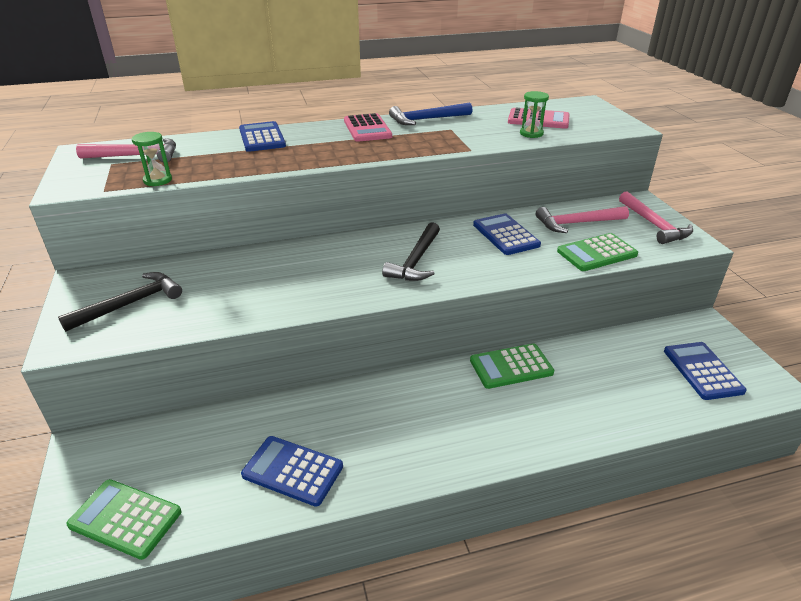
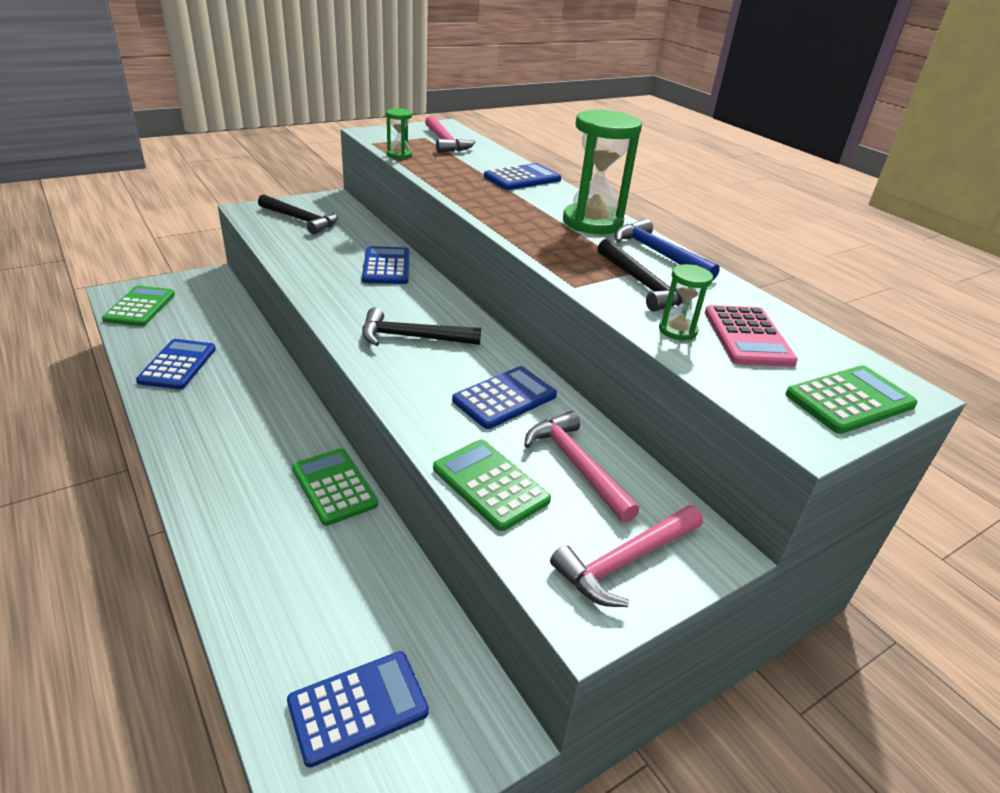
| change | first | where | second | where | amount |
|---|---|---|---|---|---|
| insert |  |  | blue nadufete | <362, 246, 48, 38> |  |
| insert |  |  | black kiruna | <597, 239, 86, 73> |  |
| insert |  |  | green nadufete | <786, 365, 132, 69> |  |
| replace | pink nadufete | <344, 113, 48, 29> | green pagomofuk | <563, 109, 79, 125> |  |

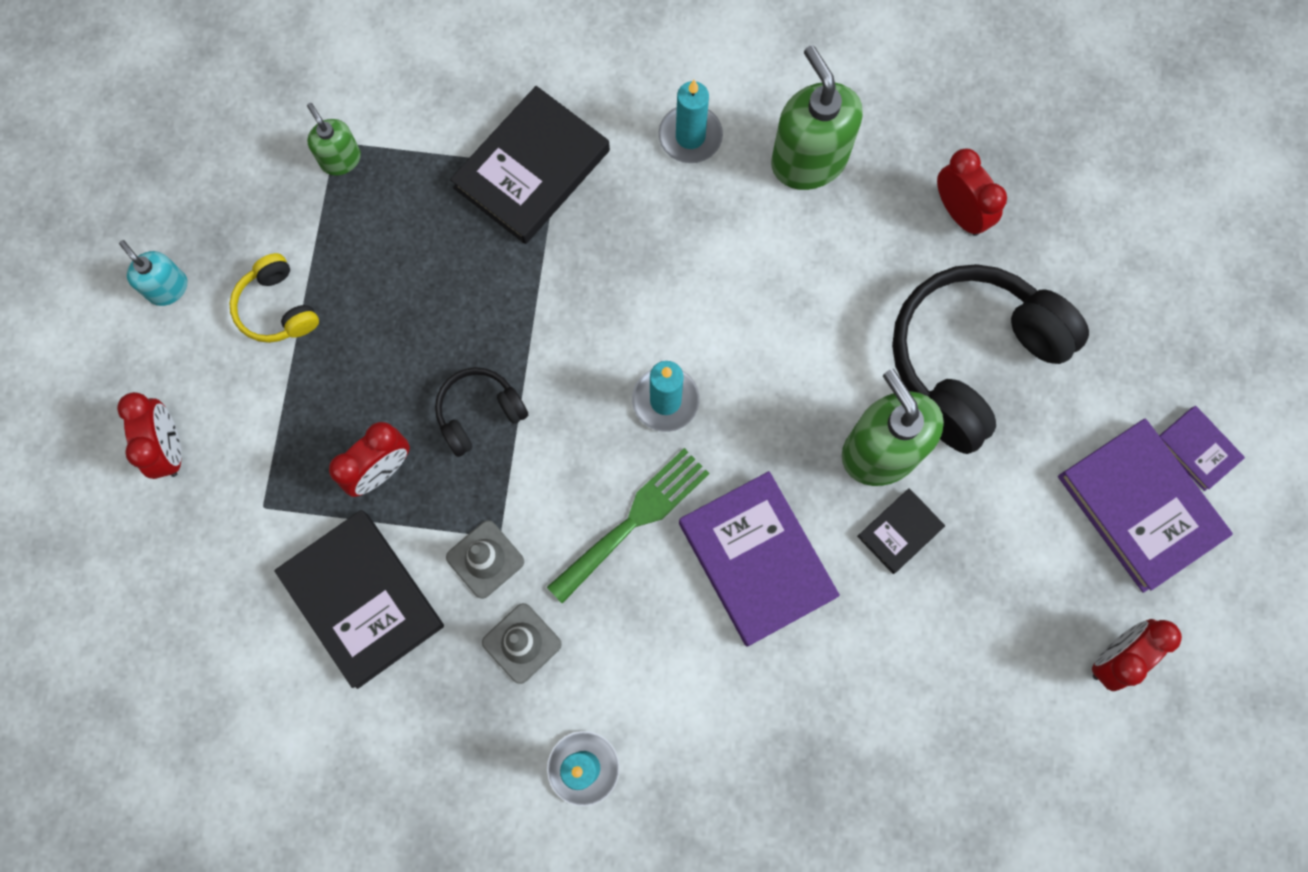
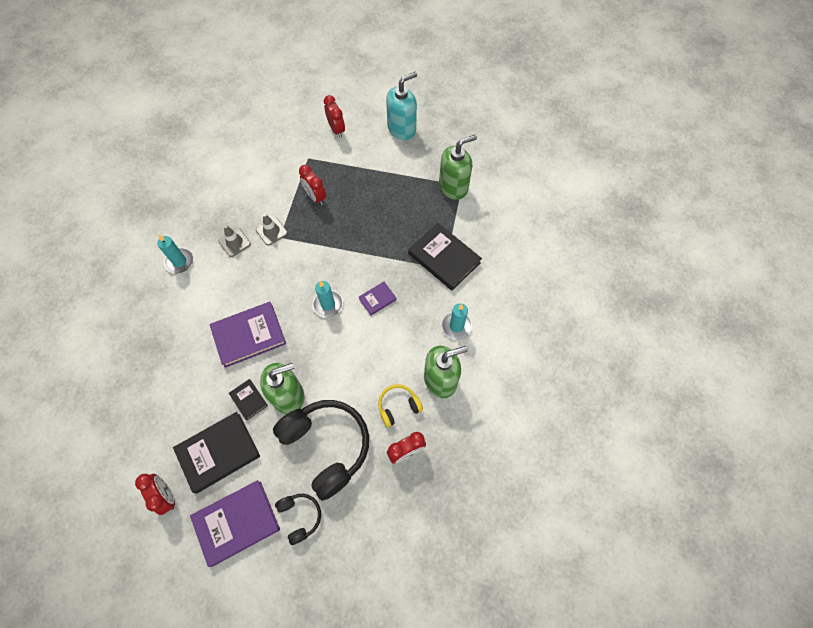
| change | first | where | second | where | amount |
|---|---|---|---|---|---|
| delete | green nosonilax | <547, 448, 163, 155> |  |  |  |
| move | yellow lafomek | <229, 253, 90, 90> |  | <378, 384, 45, 43> |  |
| move | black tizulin | <274, 510, 170, 179> |  | <173, 412, 87, 82> |  |
| move | black lafomek | <435, 367, 93, 90> |  | <275, 494, 46, 51> |  |
| move | purple tizulin | <1159, 406, 86, 85> |  | <359, 282, 38, 34> |  |
| rotate | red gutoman | <117, 392, 64, 87> |  | <324, 95, 21, 43> | 105 degrees counterclockwise |
| resize | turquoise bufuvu | <119, 240, 68, 66> |  | <386, 72, 31, 68> | x1.88 |
| resize | green bufuvu | <307, 103, 54, 73> |  | <439, 135, 38, 65> | x1.88 |

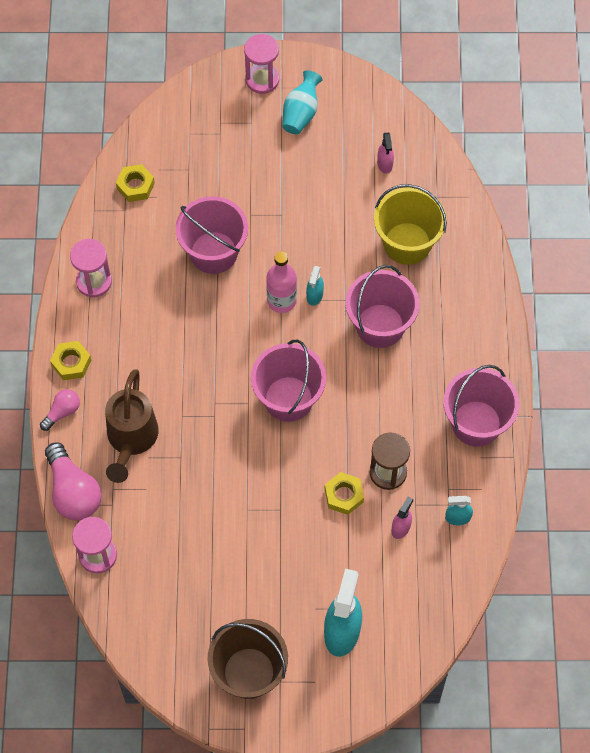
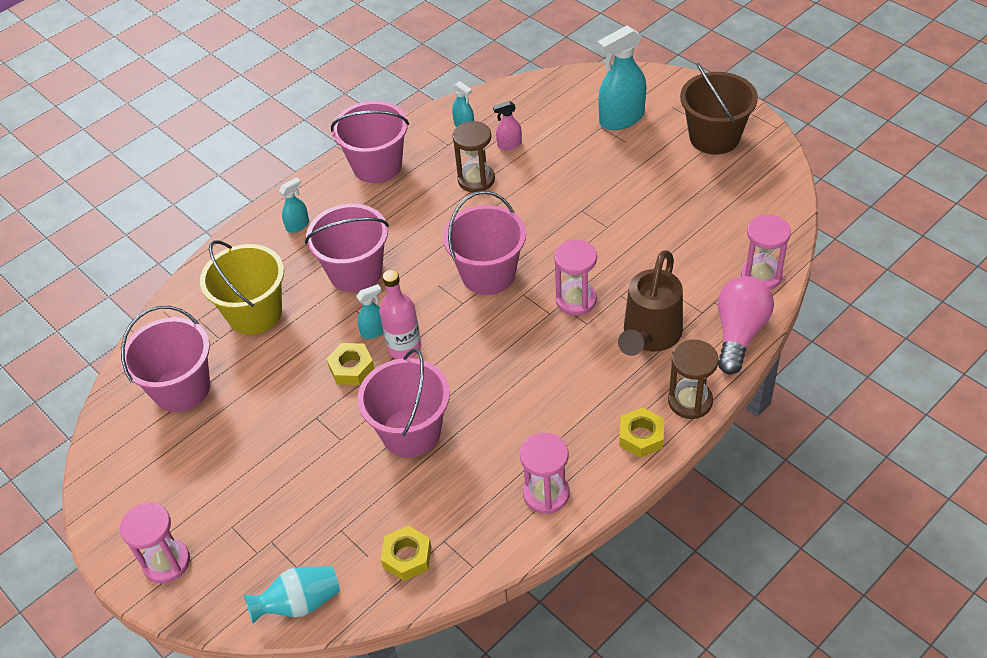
| change | first | where | second | where | amount |
|---|---|---|---|---|---|
| insert |  |  | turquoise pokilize | <279, 177, 30, 56> |  |
| insert |  |  | pink pagomofuk | <554, 240, 43, 76> |  |
| move | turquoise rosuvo | <282, 70, 41, 64> |  | <244, 566, 96, 58> |  |
| move | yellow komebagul | <325, 472, 39, 43> |  | <326, 343, 49, 42> |  |
| replace | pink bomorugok | <40, 389, 40, 42> | brown pagomofuk | <668, 340, 51, 79> |  |
| replace | pink pokilize | <377, 132, 17, 42> | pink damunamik | <121, 306, 89, 106> |  |
| rotate | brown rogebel | <105, 369, 54, 114> |  | <618, 250, 65, 106> | 150 degrees clockwise |

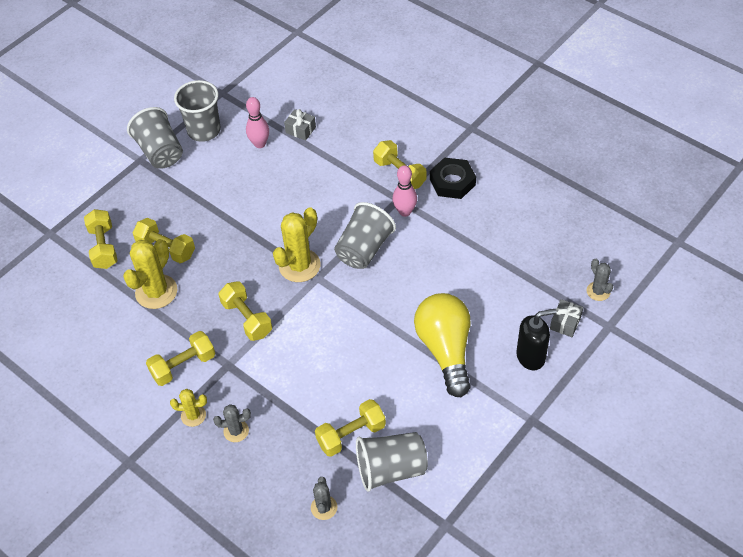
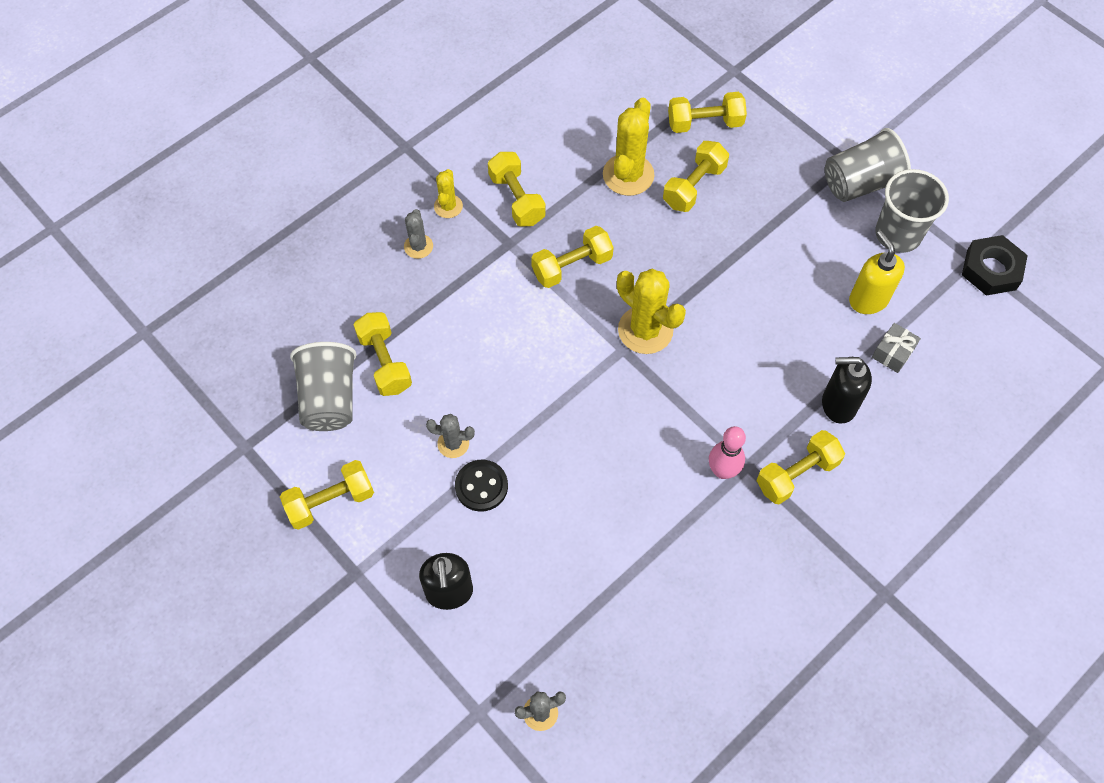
| change | first | where | second | where | amount |
|---|---|---|---|---|---|
| delete | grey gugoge | <334, 202, 62, 67> |  |  |  |
| delete | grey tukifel | <550, 299, 33, 38> |  |  |  |
| insert |  |  | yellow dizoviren | <280, 460, 94, 70> |  |
| insert |  |  | black bufuvu | <822, 357, 50, 67> |  |
| move | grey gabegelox | <311, 477, 26, 43> |  | <426, 414, 49, 44> |  |
| move | black komebagul | <430, 157, 46, 42> |  | <962, 235, 66, 61> |  |
| replace | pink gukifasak | <246, 97, 23, 51> | yellow bufuvu | <849, 231, 56, 83> |  |
| replace | yellow bomorugok | <414, 293, 57, 104> | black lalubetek | <455, 460, 53, 52> |  |
| rotate | yellow gabegelox | <123, 239, 54, 70> |  | <603, 98, 52, 98> | 75 degrees clockwise |

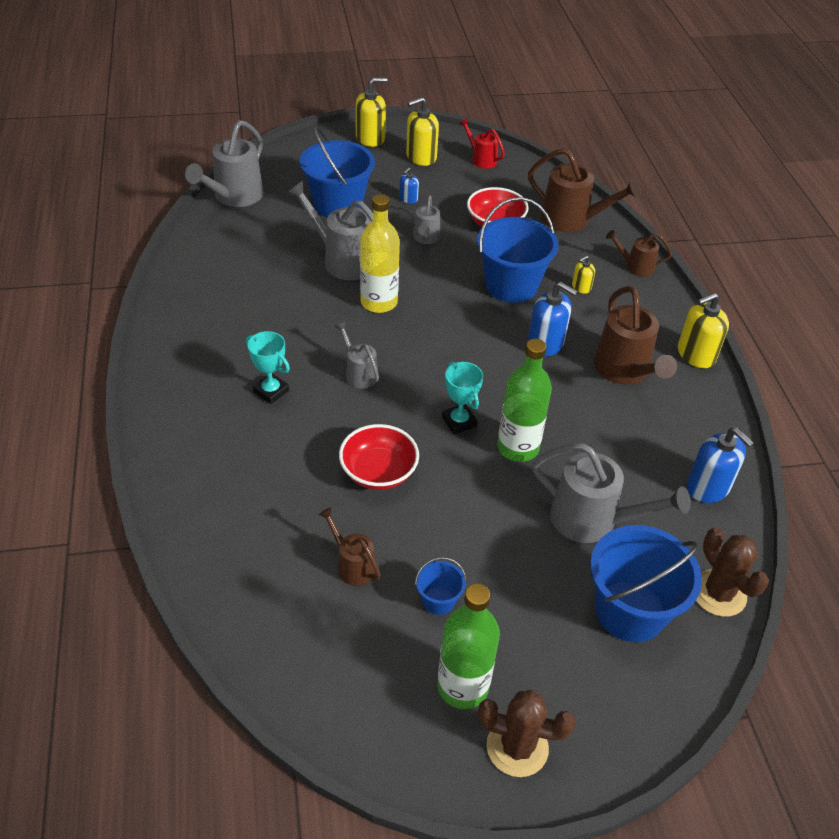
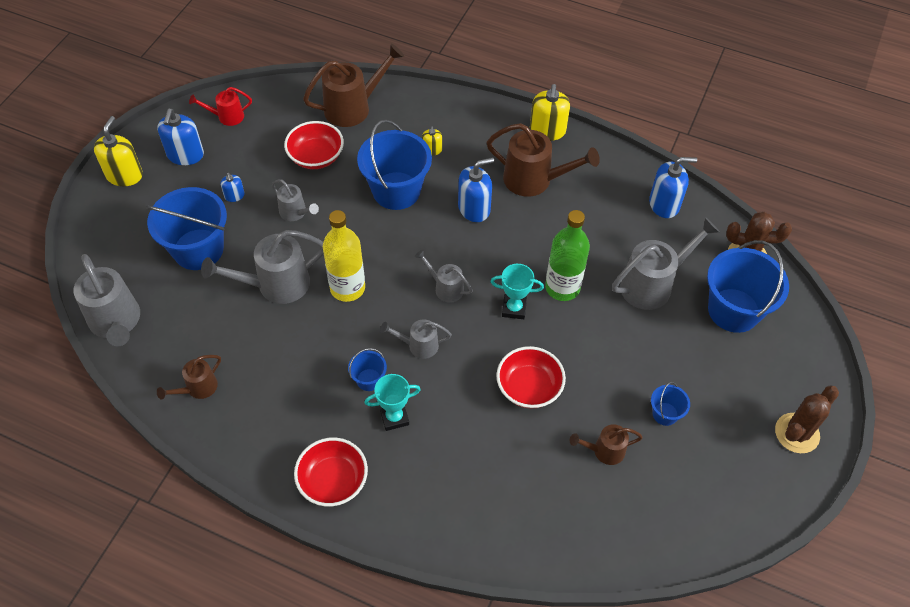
| change | first | where | second | where | amount |
|---|---|---|---|---|---|
| delete | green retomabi | <437, 583, 63, 126> |  |  |  |
| insert |  |  | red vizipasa | <294, 438, 74, 69> |  |
| insert |  |  | blue damunamik | <348, 348, 39, 43> |  |
| insert |  |  | grey rogebel | <415, 249, 57, 54> |  |
| move | brown rogebel | <606, 230, 66, 47> |  | <157, 355, 64, 44> |  |
| recolor | yellow bufuvu | <406, 97, 33, 69> | blue bufuvu | <157, 109, 47, 56> |  |

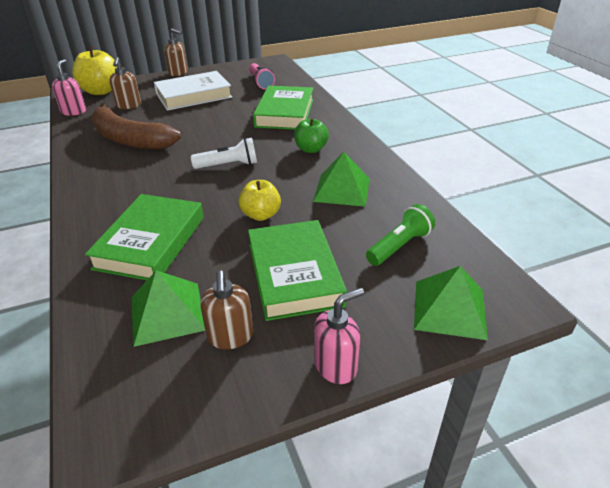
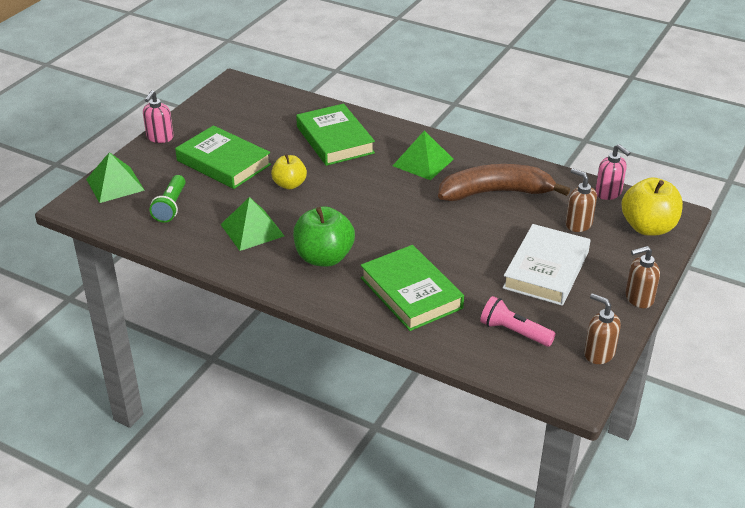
| change | first | where | second | where | amount |
|---|---|---|---|---|---|
| delete | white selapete | <191, 138, 66, 31> |  |  |  |
| move | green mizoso | <132, 270, 73, 77> |  | <393, 130, 61, 50> |  |
| move | brown bufuvu | <200, 270, 53, 79> |  | <584, 293, 37, 71> |  |
| resize | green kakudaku | <294, 118, 35, 35> |  | <293, 206, 62, 61> | x1.60 |

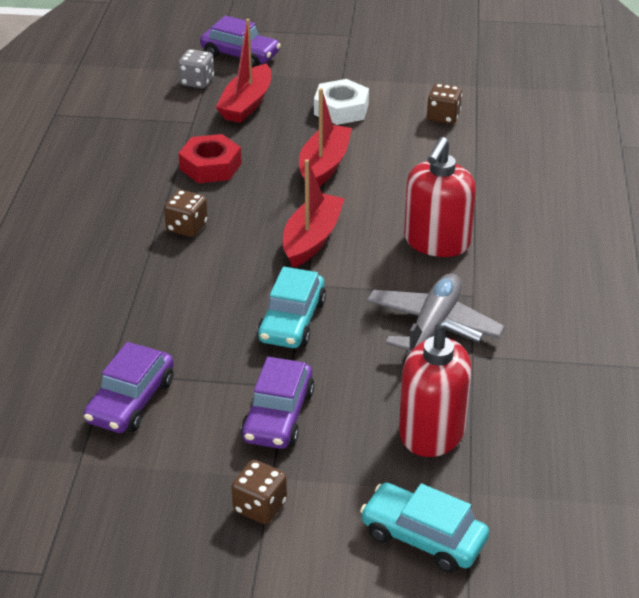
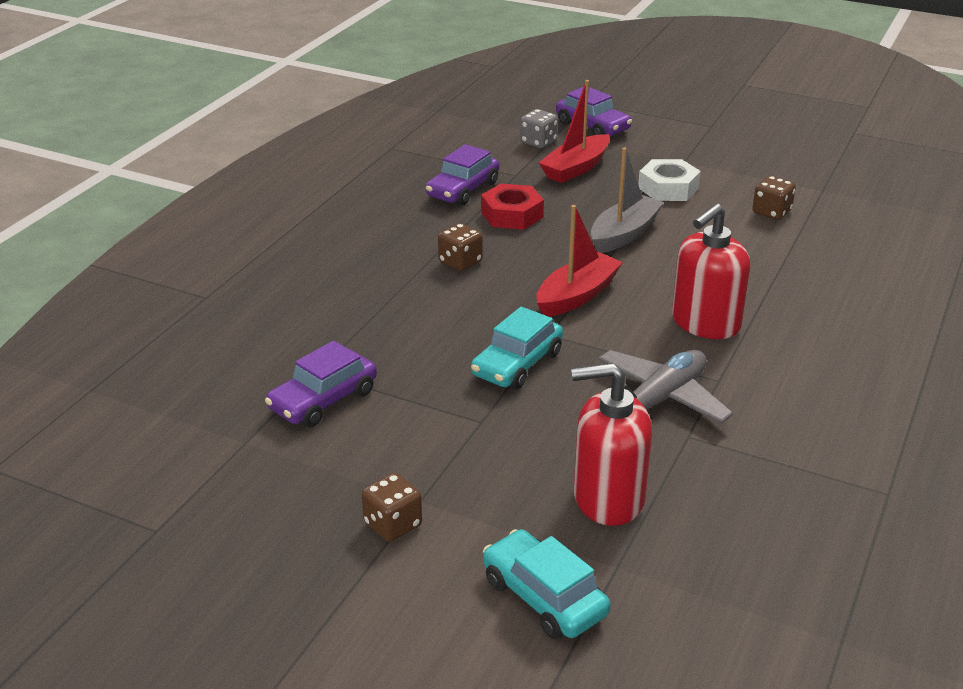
| change | first | where | second | where | amount |
|---|---|---|---|---|---|
| move | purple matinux | <241, 357, 74, 92> |  | <426, 144, 73, 62> |  |
| recolor | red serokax | <299, 88, 53, 99> | grey serokax | <591, 148, 73, 105> |  |
| rotate | red bufuvu | <399, 318, 84, 139> |  | <571, 363, 81, 163> | 135 degrees clockwise |

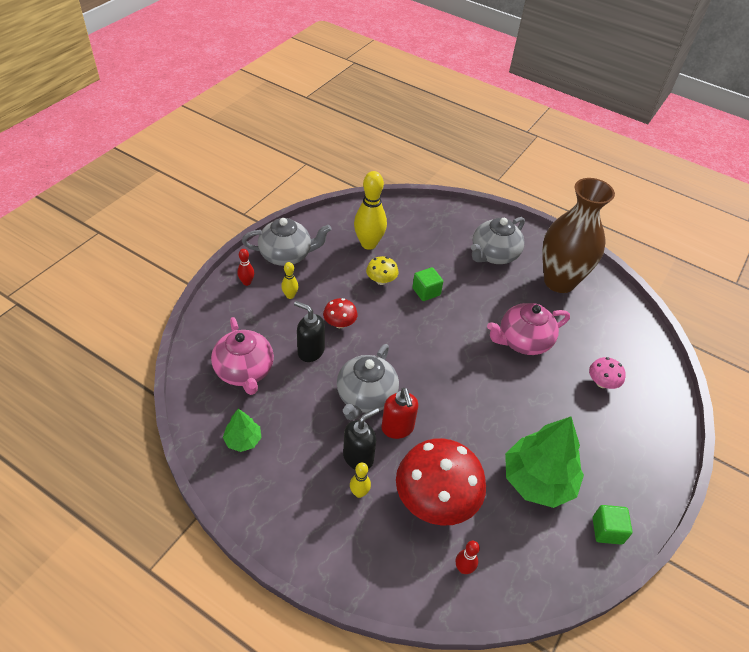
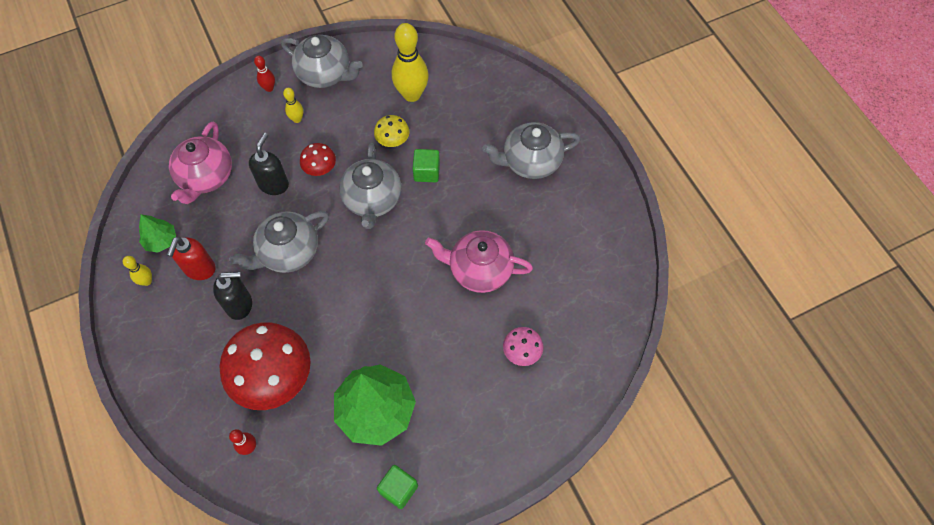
| change | first | where | second | where | amount |
|---|---|---|---|---|---|
| delete | brown rosuvo | <542, 178, 73, 115> |  |  |  |
| insert |  |  | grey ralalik | <339, 143, 62, 86> |  |
| move | yellow gukifasak | <350, 463, 21, 35> |  | <123, 256, 29, 30> |  |
| move | red bufuvu | <381, 388, 37, 51> |  | <167, 236, 49, 44> |  |
| rotate | black bufuvu | <294, 301, 31, 61> |  | <249, 133, 40, 62> | 45 degrees clockwise |

